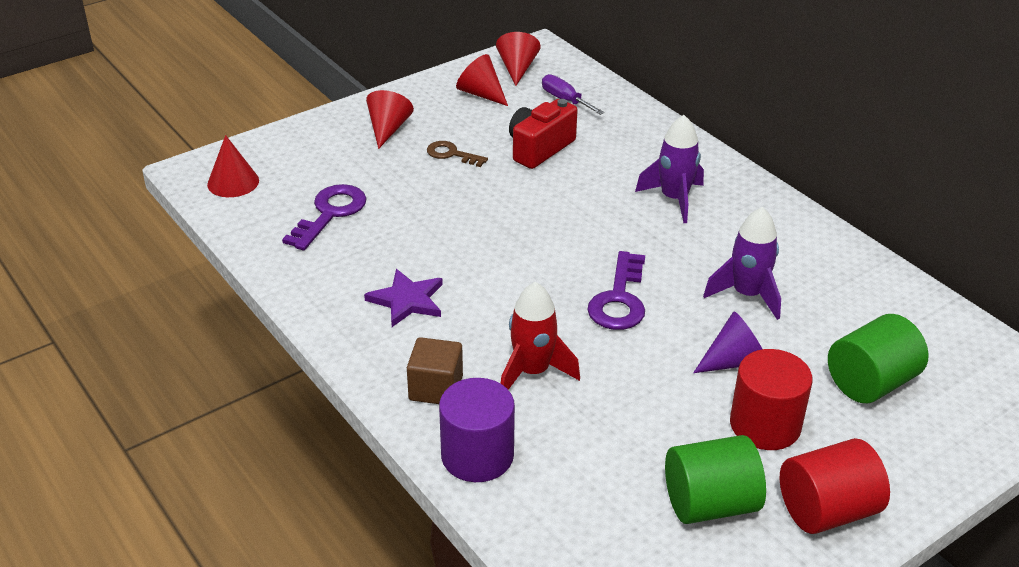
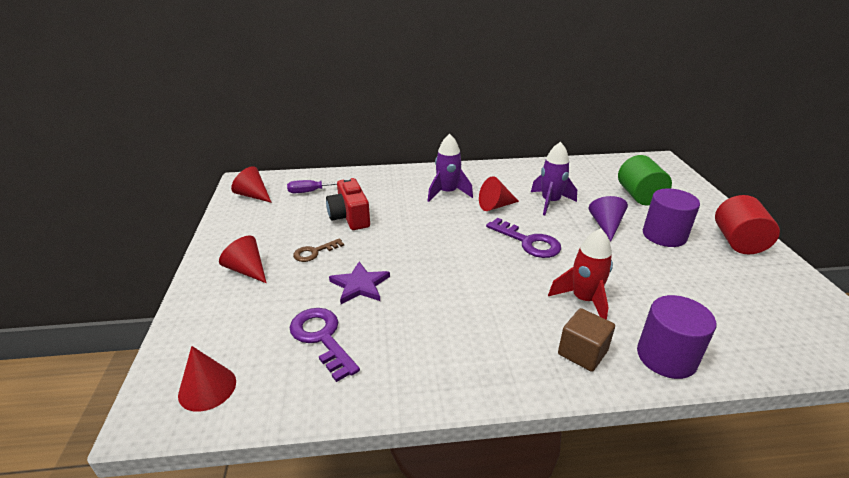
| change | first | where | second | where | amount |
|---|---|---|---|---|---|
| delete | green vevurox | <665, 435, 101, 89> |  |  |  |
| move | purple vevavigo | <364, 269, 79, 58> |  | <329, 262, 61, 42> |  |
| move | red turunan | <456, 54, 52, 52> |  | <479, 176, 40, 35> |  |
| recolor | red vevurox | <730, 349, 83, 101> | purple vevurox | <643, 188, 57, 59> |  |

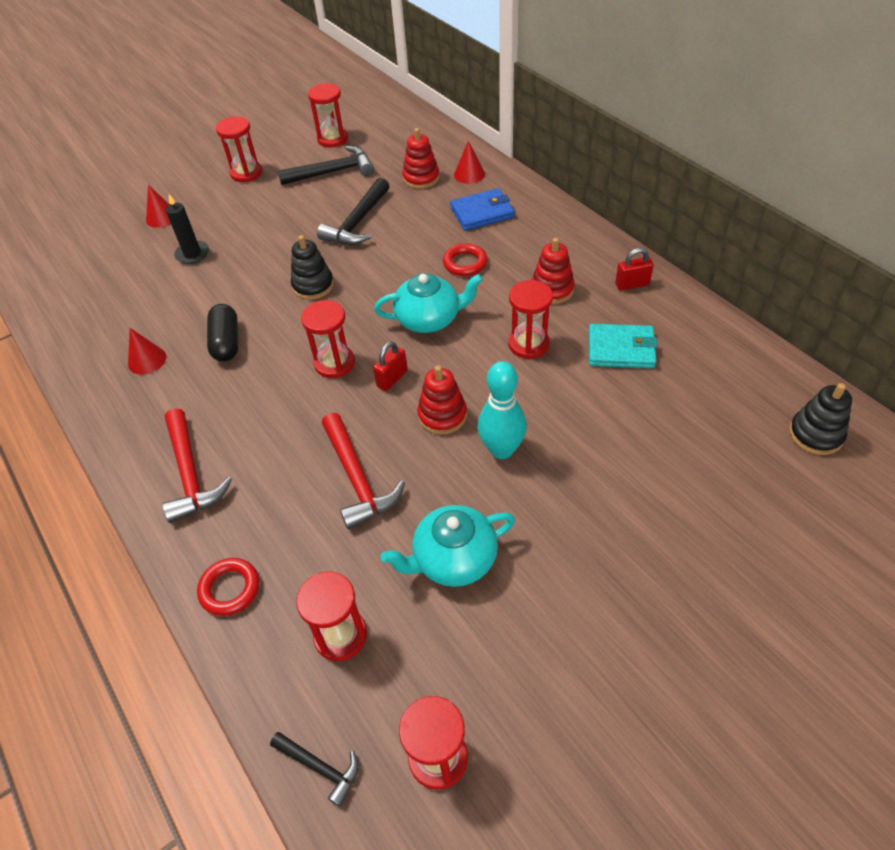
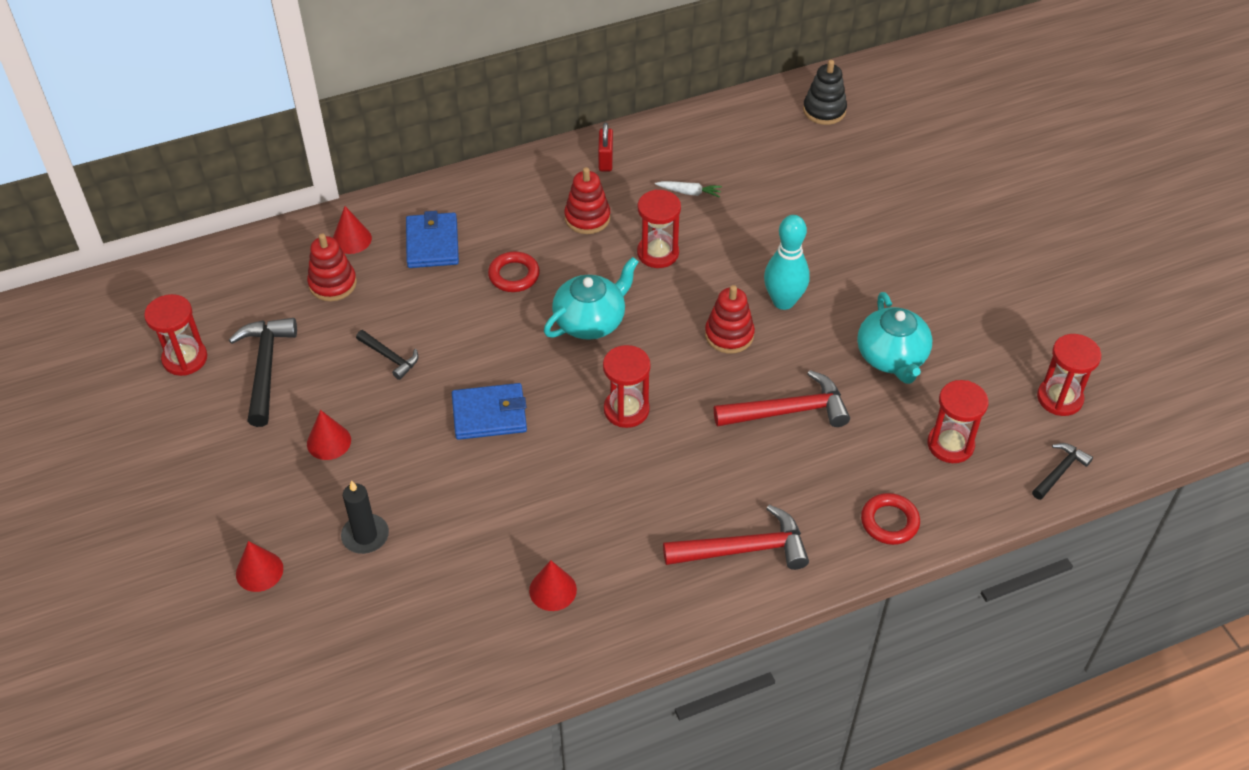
| change | first | where | second | where | amount |
|---|---|---|---|---|---|
| delete | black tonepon | <207, 304, 31, 57> |  |  |  |
| delete | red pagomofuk | <216, 116, 46, 66> |  |  |  |
| delete | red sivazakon | <373, 341, 35, 50> |  |  |  |
| insert |  |  | red turunan | <307, 410, 44, 50> |  |
| replace | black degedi | <291, 235, 43, 65> | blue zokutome | <452, 383, 75, 57> |  |
| replace | turquoise zokutome | <589, 324, 69, 44> | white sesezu | <655, 181, 67, 17> |  |
| rotate | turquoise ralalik | <374, 273, 109, 60> |  | <544, 257, 95, 83> | 45 degrees clockwise |
| resize | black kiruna | <317, 178, 72, 67> |  | <356, 330, 63, 50> | x0.56 |

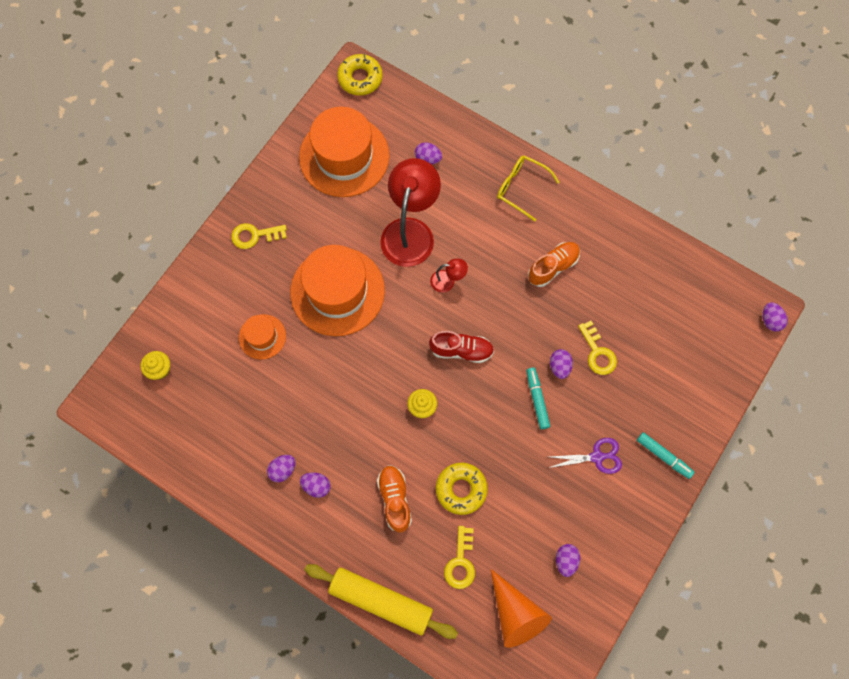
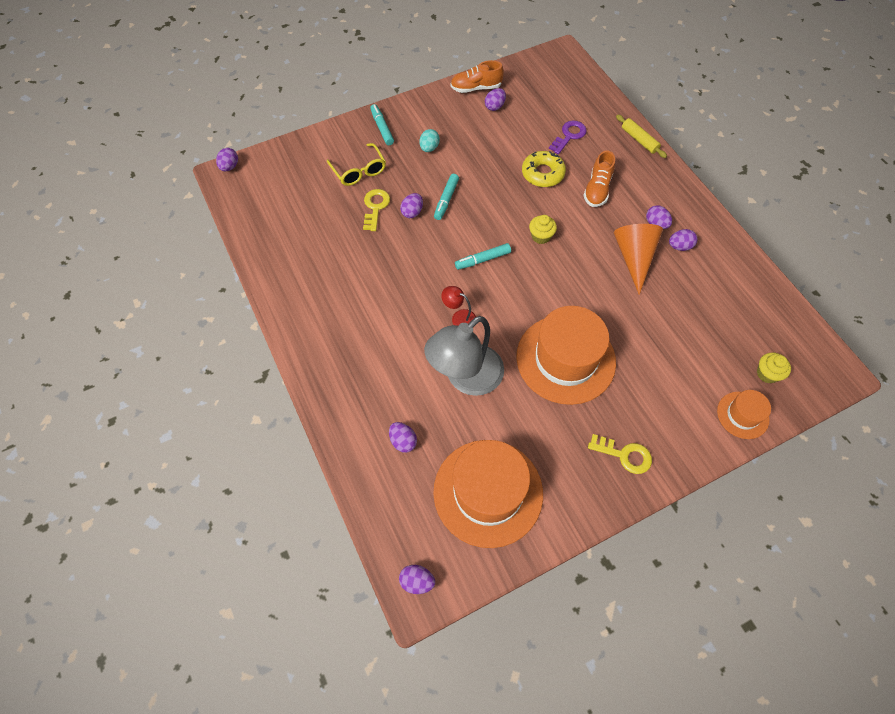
| change | first | where | second | where | amount |
|---|---|---|---|---|---|
| move | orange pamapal | <239, 314, 47, 46> |  | <717, 390, 54, 49> |  |
| move | orange turunan | <491, 569, 61, 79> |  | <614, 224, 49, 71> |  |
| move | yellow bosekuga | <497, 155, 63, 67> |  | <327, 143, 59, 43> |  |
| move | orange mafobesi | <528, 242, 52, 45> |  | <450, 60, 54, 33> |  |
| replace | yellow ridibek | <337, 54, 46, 42> | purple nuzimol | <399, 565, 36, 29> |  |
| replace | red mafobesi | <429, 331, 65, 32> | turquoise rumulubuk | <455, 243, 56, 27> |  |
| replace | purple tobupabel | <549, 438, 73, 36> | turquoise nuzimol | <420, 129, 20, 23> |  |
| recolor | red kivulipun | <380, 158, 61, 109> | grey kivulipun | <424, 316, 80, 80> |  |
| recolor | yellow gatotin | <444, 526, 31, 63> | purple gatotin | <549, 121, 38, 33> |  |
| resize | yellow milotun | <305, 564, 153, 75> |  | <616, 114, 51, 44> | x0.54 |

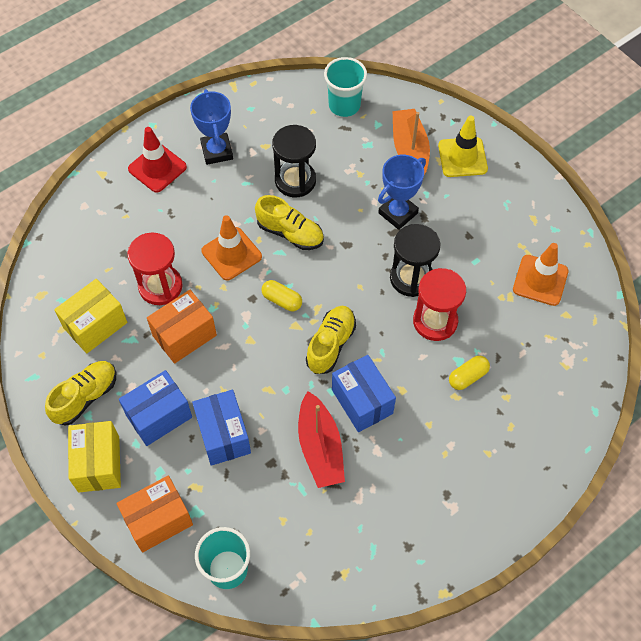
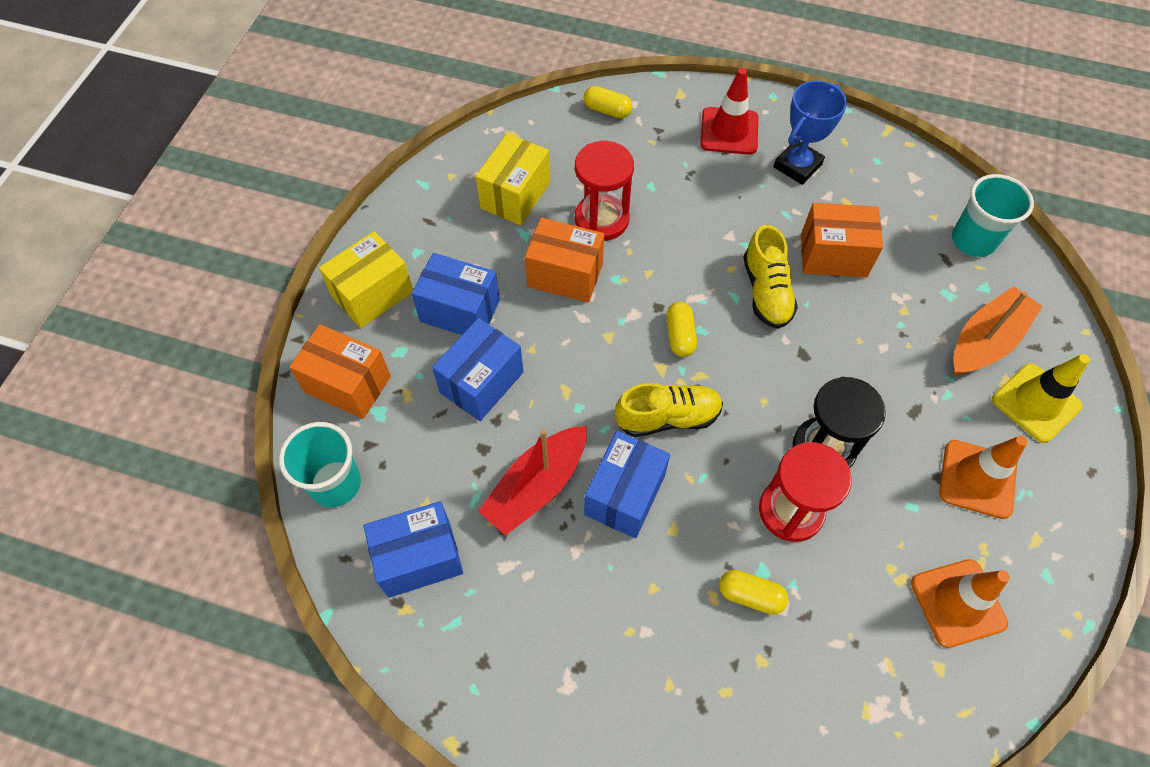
| change | first | where | second | where | amount |
|---|---|---|---|---|---|
| delete | yellow mafobesi | <45, 361, 71, 65> |  |  |  |
| delete | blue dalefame | <378, 155, 48, 75> |  |  |  |
| insert |  |  | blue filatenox | <363, 501, 100, 97> |  |
| insert |  |  | yellow tonepon | <584, 86, 48, 32> |  |
| move | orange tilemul | <201, 215, 61, 66> |  | <939, 436, 88, 83> |  |
| replace | black pagomofuk | <272, 125, 44, 72> | orange filatenox | <801, 203, 82, 75> |  |
| rotate | yellow filatenox | <54, 279, 73, 74> |  | <476, 134, 74, 91> | 75 degrees counterclockwise |

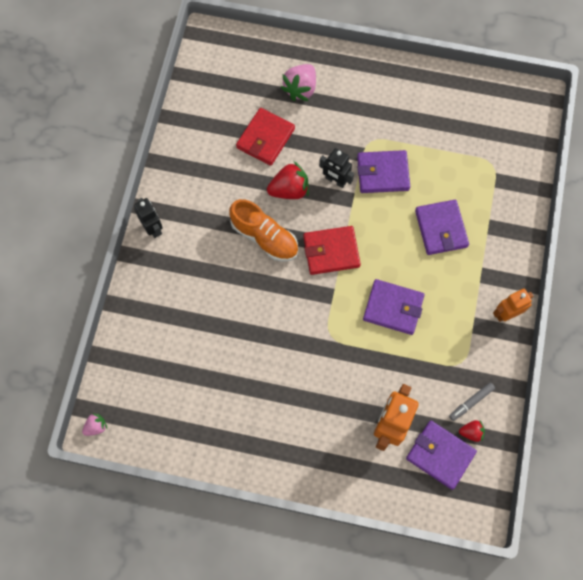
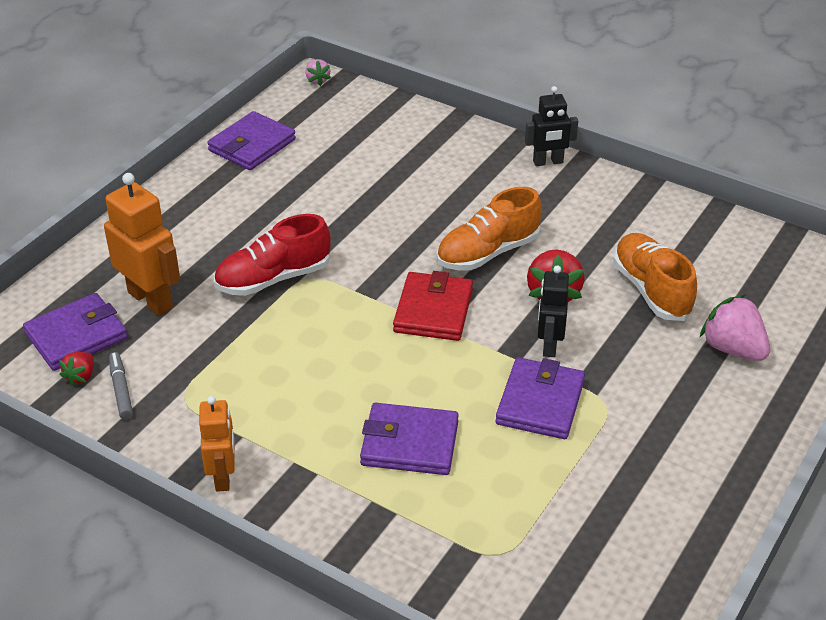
| change | first | where | second | where | amount |
|---|---|---|---|---|---|
| insert |  |  | red mafobesi | <214, 214, 117, 82> |  |
| move | purple zokutome | <363, 279, 62, 56> |  | <207, 111, 89, 59> |  |
| replace | red zokutome | <236, 108, 59, 58> | orange mafobesi | <613, 233, 84, 88> |  |
| rotate | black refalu | <319, 148, 35, 40> |  | <538, 265, 31, 92> | 45 degrees counterclockwise |

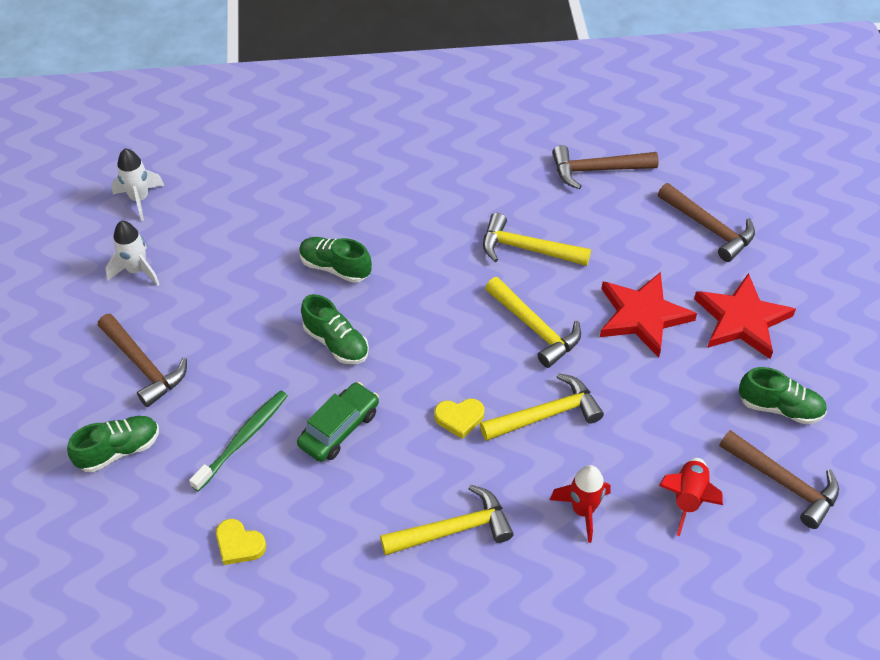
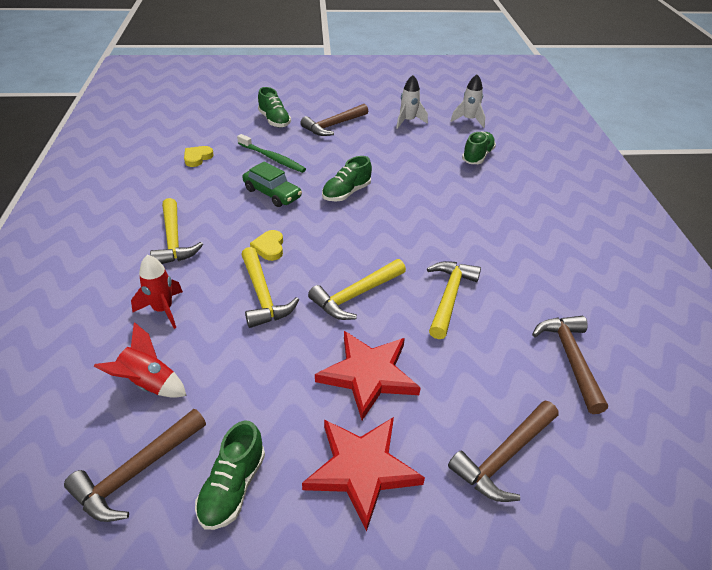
| change | first | where | second | where | amount |
|---|---|---|---|---|---|
| move | green mafobesi | <299, 237, 73, 46> |  | <462, 132, 34, 32> |  |

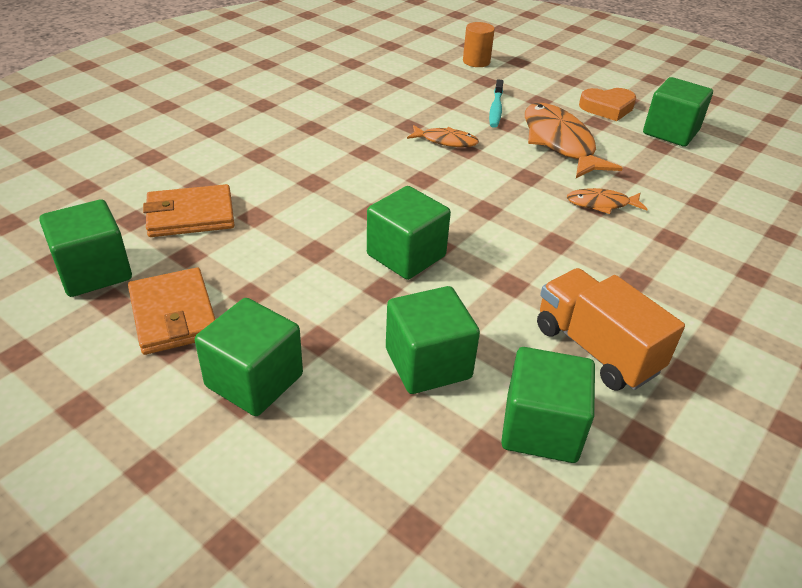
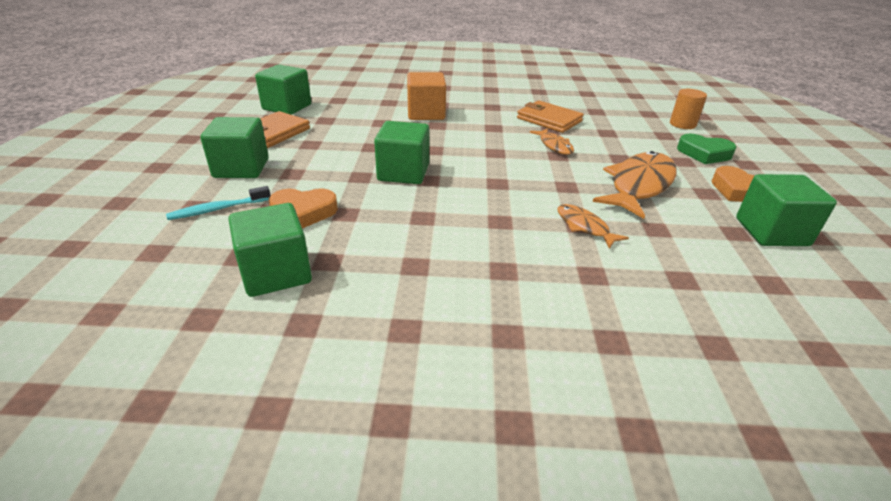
| change | first | where | second | where | amount |
|---|---|---|---|---|---|
| delete | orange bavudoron | <537, 268, 148, 123> |  |  |  |
| insert |  |  | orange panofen | <407, 72, 39, 48> |  |
| insert |  |  | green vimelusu | <677, 134, 59, 30> |  |
| move | orange zokutome | <143, 184, 91, 53> |  | <517, 101, 67, 32> |  |
| move | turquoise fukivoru | <489, 79, 14, 49> |  | <166, 186, 105, 34> |  |
| replace | green panofen | <386, 286, 94, 108> | orange vimelusu | <269, 188, 69, 41> |  |

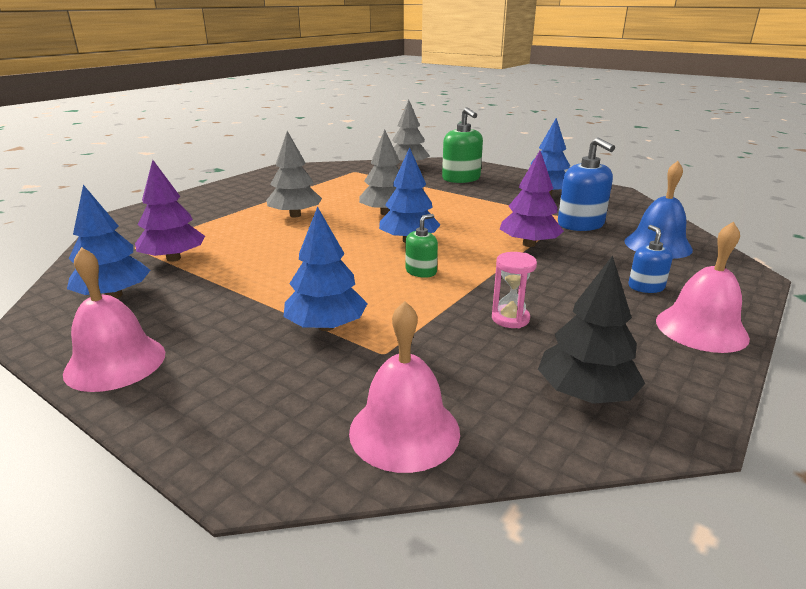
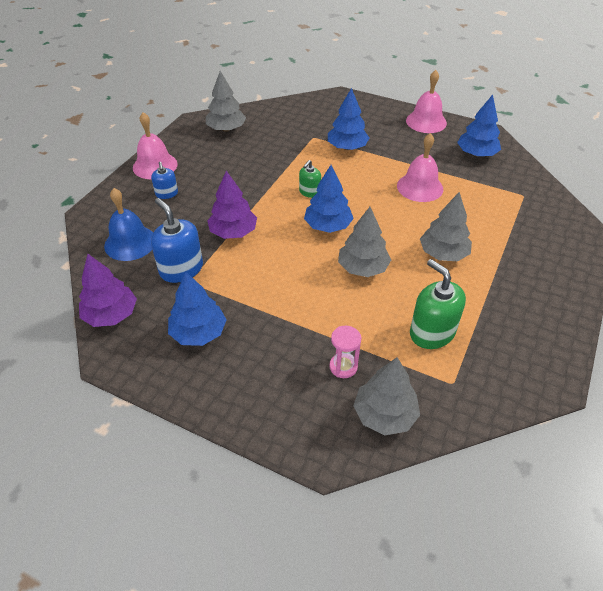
| change | first | where | second | where | amount |
|---|---|---|---|---|---|
| move | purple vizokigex | <135, 160, 70, 102> |  | <79, 254, 58, 73> |  |
| move | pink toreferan | <349, 301, 111, 172> |  | <397, 133, 46, 69> |  |
| move | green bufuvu | <442, 107, 41, 76> |  | <410, 259, 56, 90> |  |
| move | pink pagomofuk | <492, 252, 45, 76> |  | <330, 326, 31, 52> |  |
| recolor | black vizokigex | <538, 255, 107, 149> | grey vizokigex | <206, 71, 40, 61> |  |

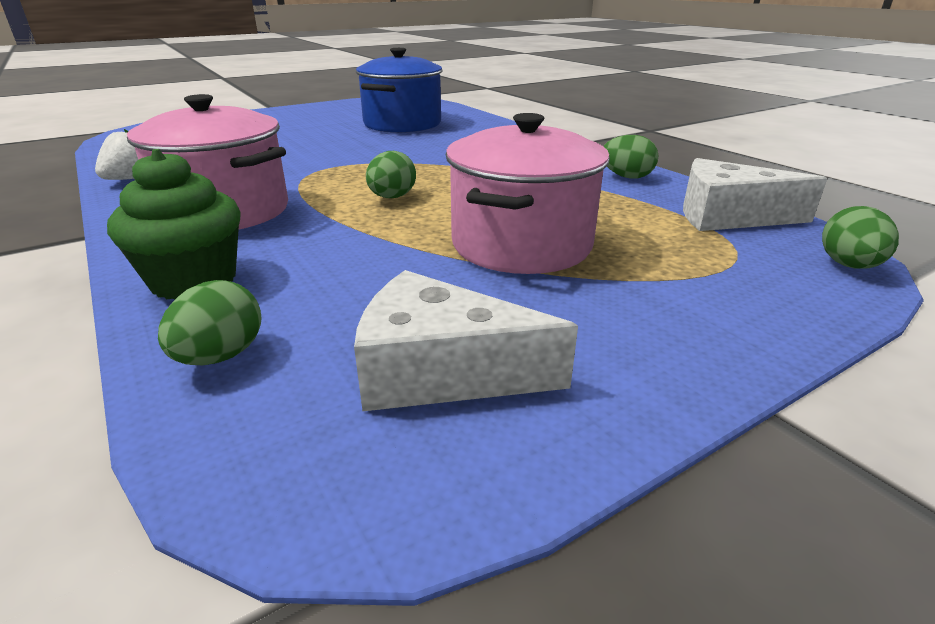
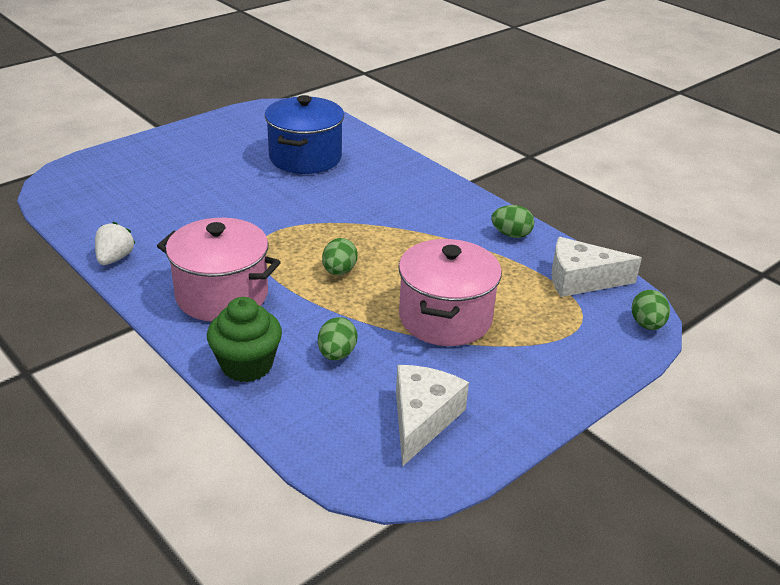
| change | first | where | second | where | amount |
|---|---|---|---|---|---|
| move | green nuzimol | <158, 280, 104, 85> |  | <318, 317, 39, 43> |  |
| rotate | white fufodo | <354, 270, 224, 141> |  | <396, 365, 73, 102> | 105 degrees clockwise |

